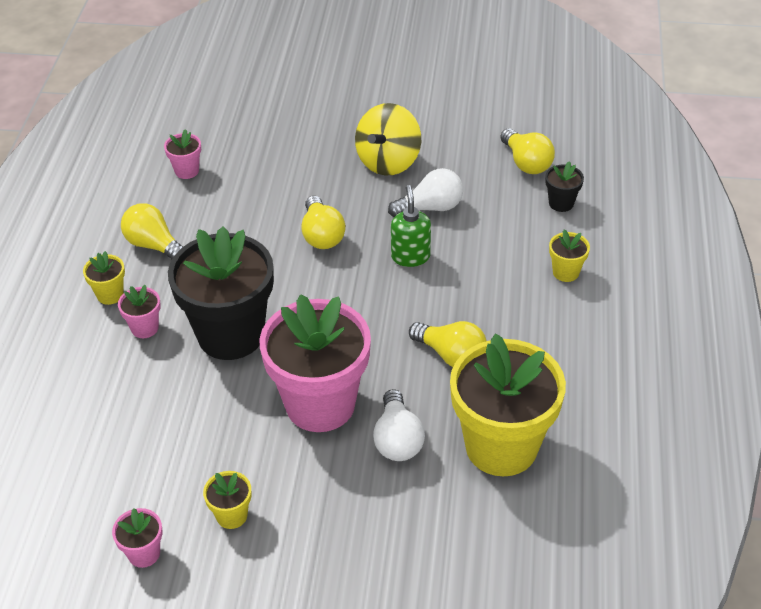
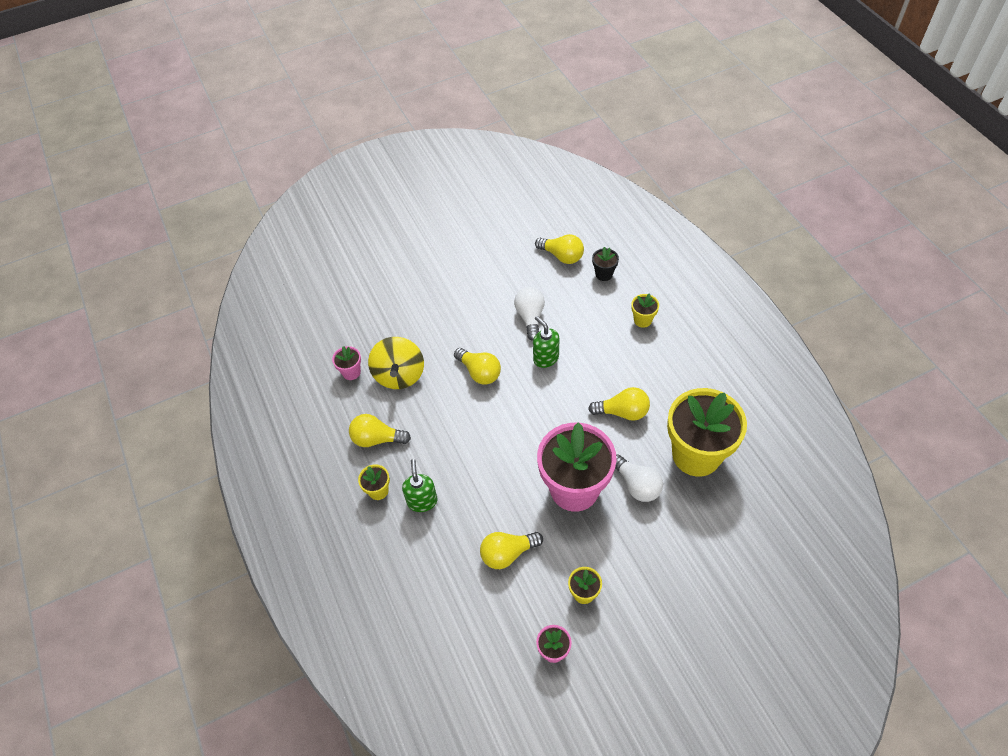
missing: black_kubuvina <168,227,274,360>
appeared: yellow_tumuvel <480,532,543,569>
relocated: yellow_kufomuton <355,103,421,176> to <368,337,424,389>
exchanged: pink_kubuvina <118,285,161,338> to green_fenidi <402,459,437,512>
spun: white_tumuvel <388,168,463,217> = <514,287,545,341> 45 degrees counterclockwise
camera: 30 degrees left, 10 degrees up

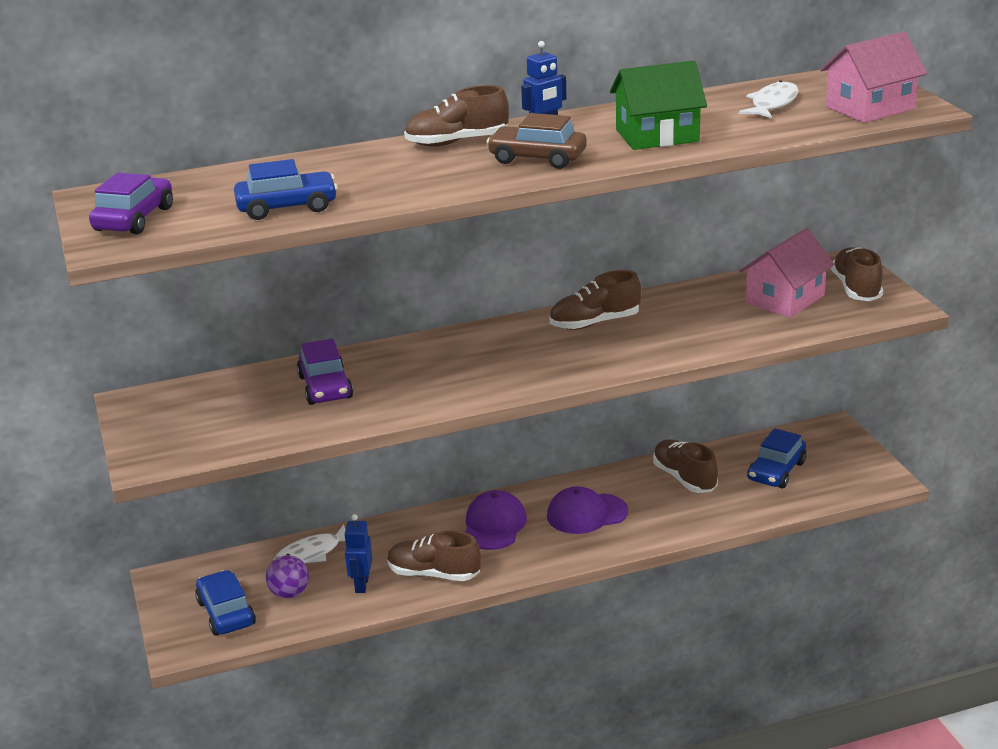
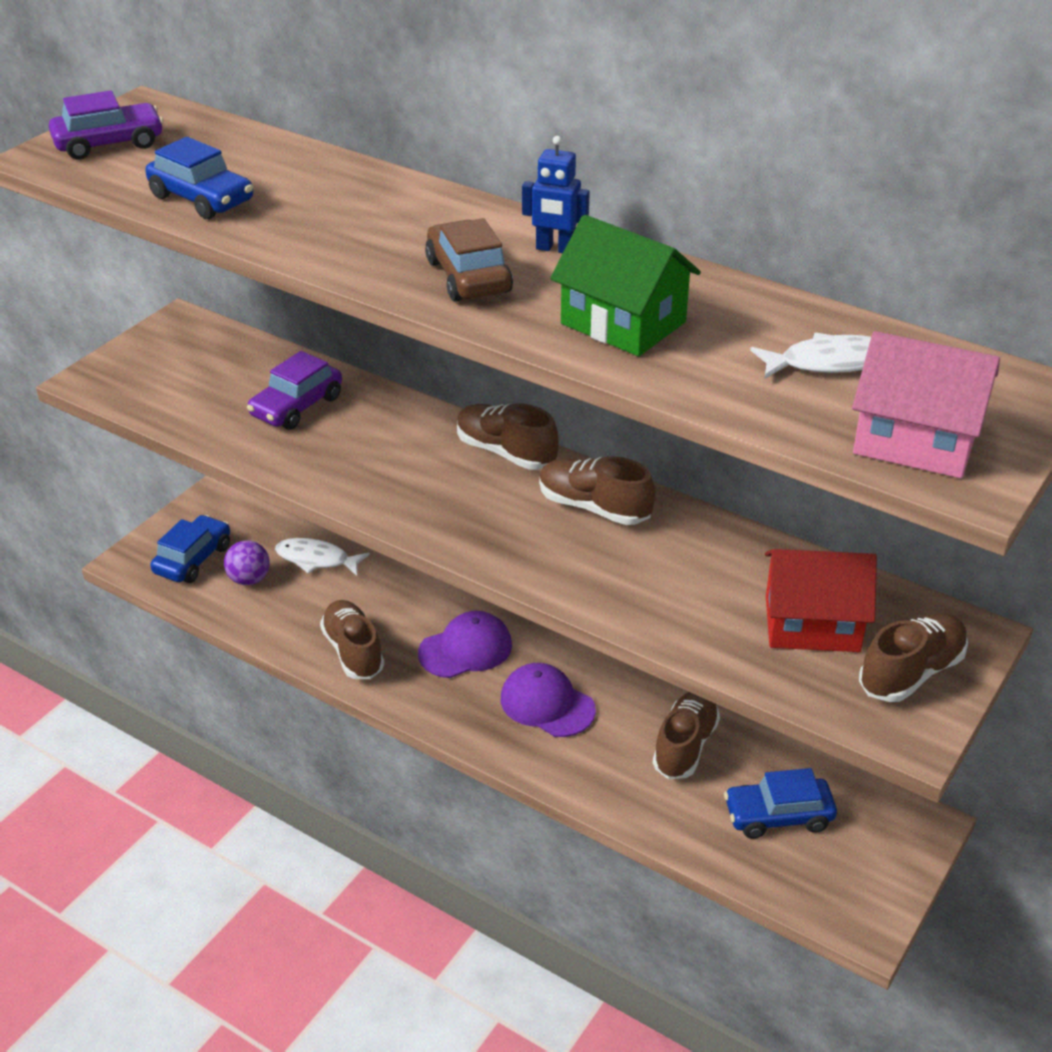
missing: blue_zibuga <344,514,372,593>
relocated: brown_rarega <404,85,509,147> to <457,403,559,470>
colour: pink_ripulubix <739,228,835,318> to red_ripulubix <765,549,877,652>
camera: 50 degrees right, 10 degrees up

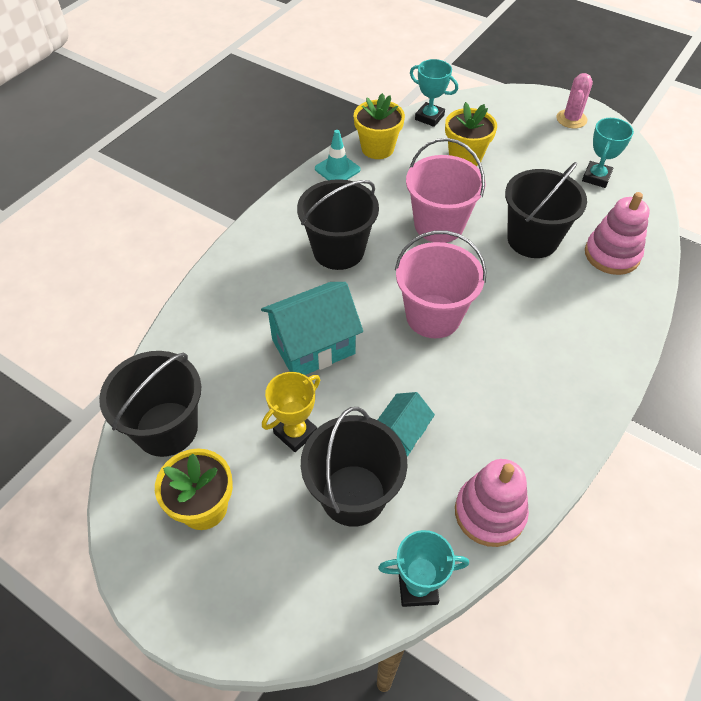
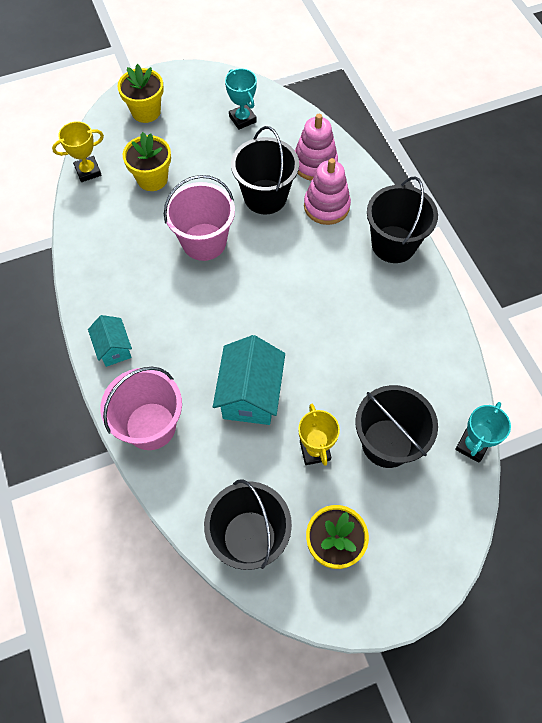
missing: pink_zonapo <556,73,593,128>; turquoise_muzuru <315,130,361,180>
relocated: yellow_kubuvina <354,93,405,159> to <118,64,164,123>; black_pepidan <297,179,379,270> to <367,177,438,263>; pink_pepidan <395,230,487,338> to <100,367,182,450>; turquoise_ripulubix <378,392,435,457> to <88,315,132,367>; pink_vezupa <455,459,529,547> to <304,158,351,225>
colour: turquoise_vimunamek <410,59,458,127> to yellow_vimunamek <52,121,104,182>
camera: 55 degrees left, 10 degrees up

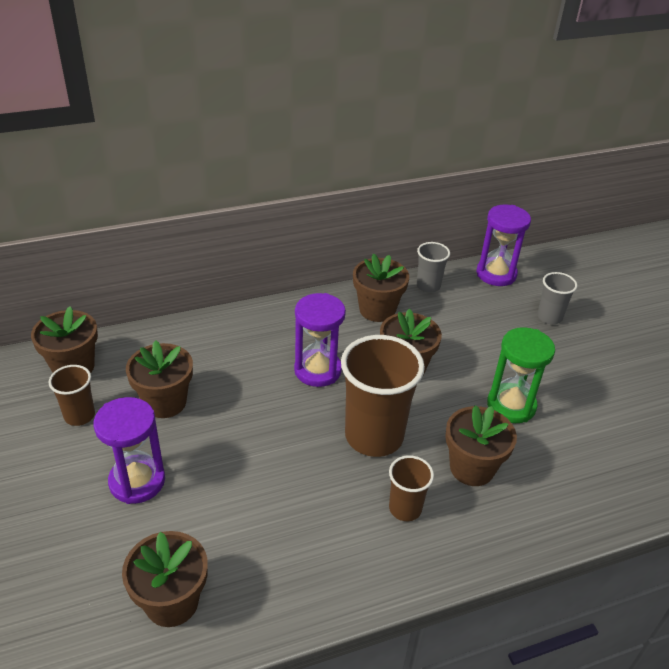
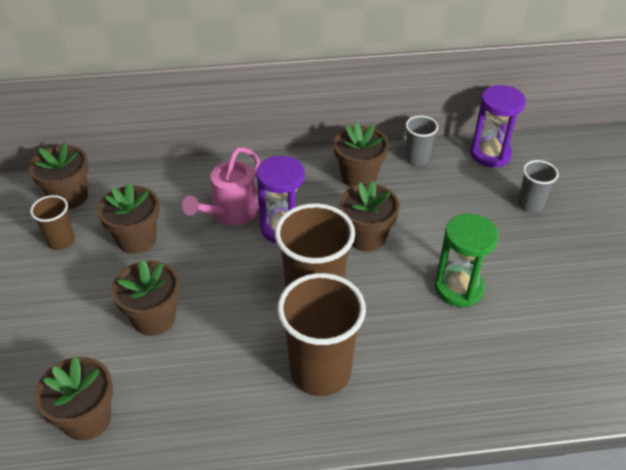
missing: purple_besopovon <94,397,165,504>
appeared: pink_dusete <182,147,260,225>
relocated: brown_kubuvina <445,405,517,486> to <112,260,180,336>
size: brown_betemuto <389,455,434,521> = <277,273,366,396> x1.94
camera: 15 degrees right, 5 degrees up

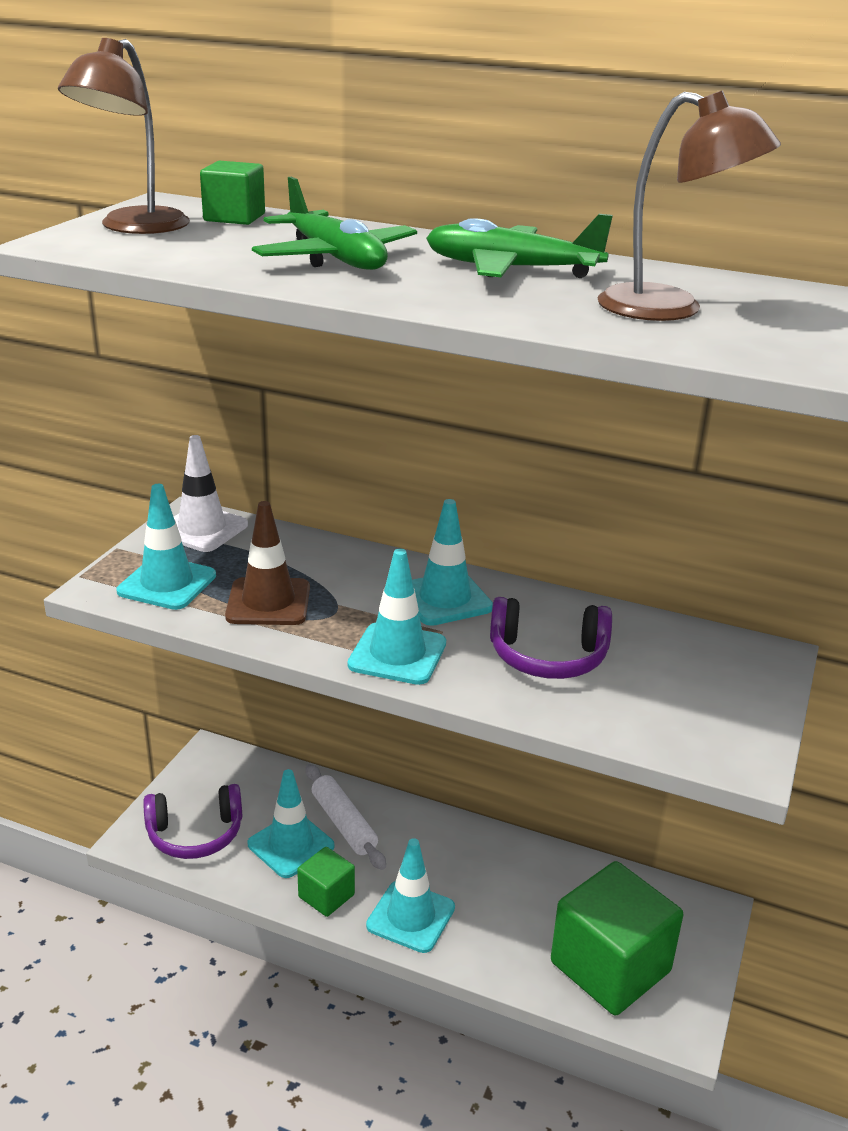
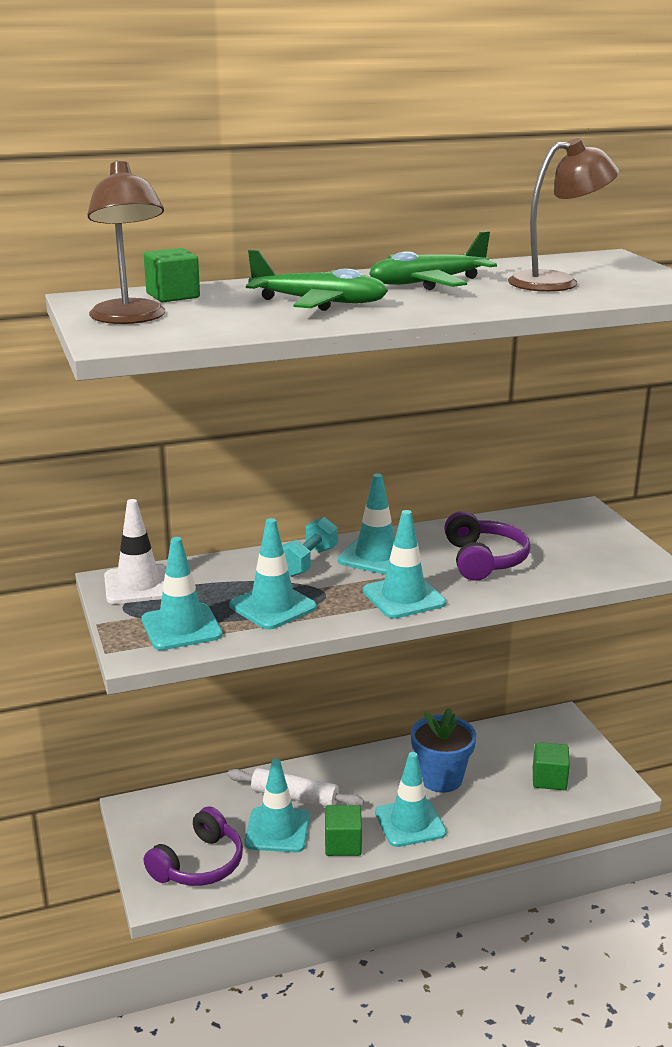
appeared: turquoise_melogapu <282,517,338,577>; blue_kubuvina <411,708,476,793>
colour: brown_muzuru <225,501,310,625> to turquoise_muzuru <229,518,317,630>
spun: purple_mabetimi <490,597,612,679> = <444,511,530,581> 60 degrees counterclockwise
size: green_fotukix <551,861,683,1016> = <533,742,570,790> x0.49
camera: 40 degrees left, 5 degrees down

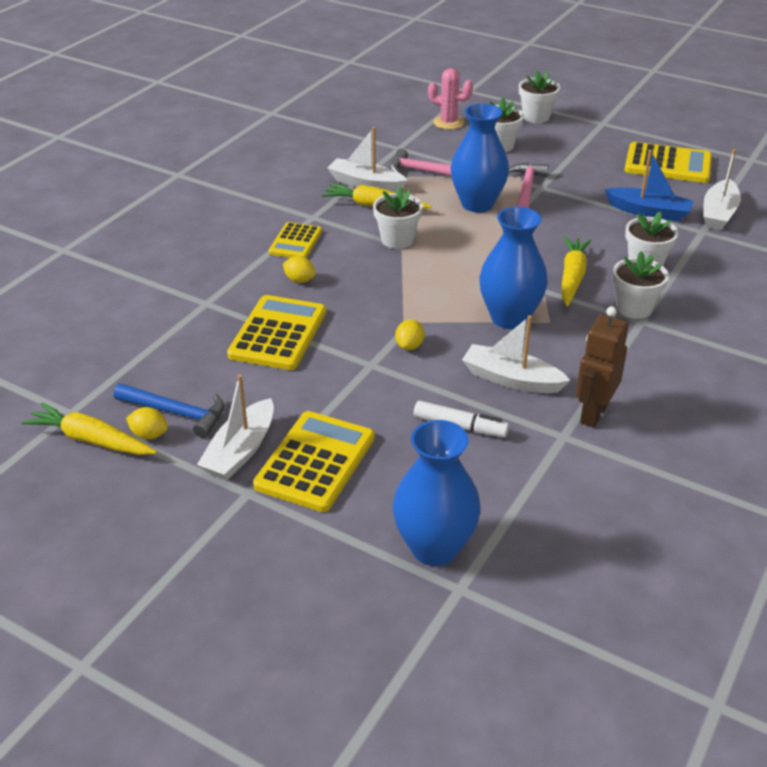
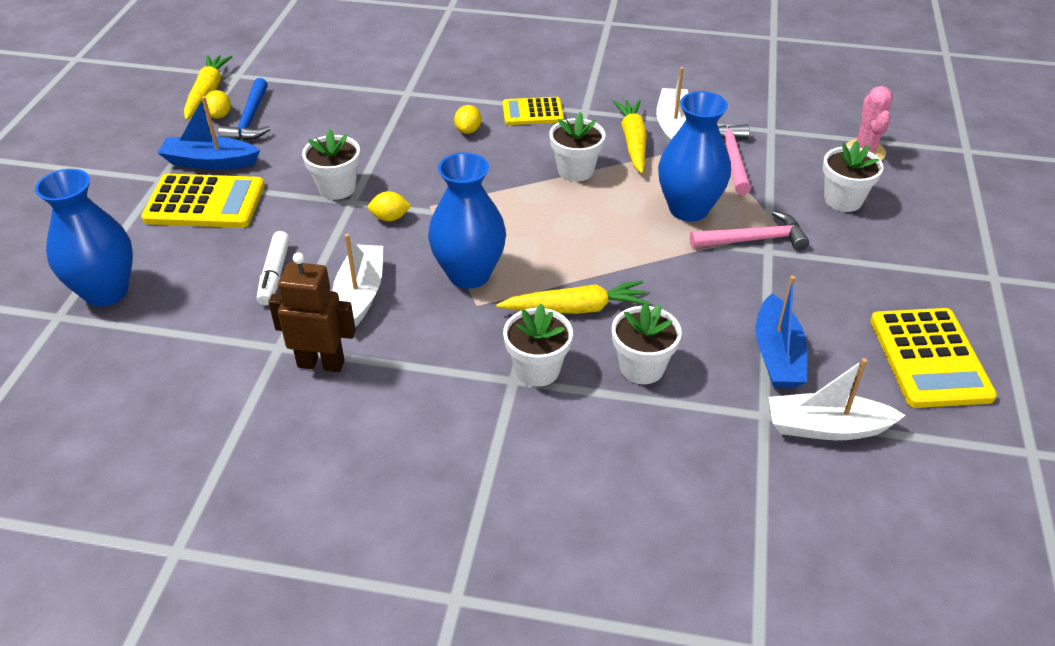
missing: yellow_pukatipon <227,295,326,370>
relocated: white_kubuvina <519,71,560,123> to <302,129,360,200>
colour: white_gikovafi <197,374,274,480> to blue_gikovafi <157,96,260,170>
camera: 70 degrees right, 5 degrees up

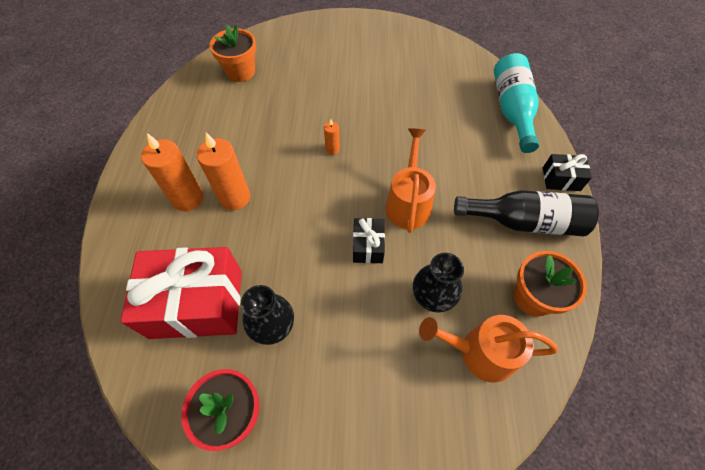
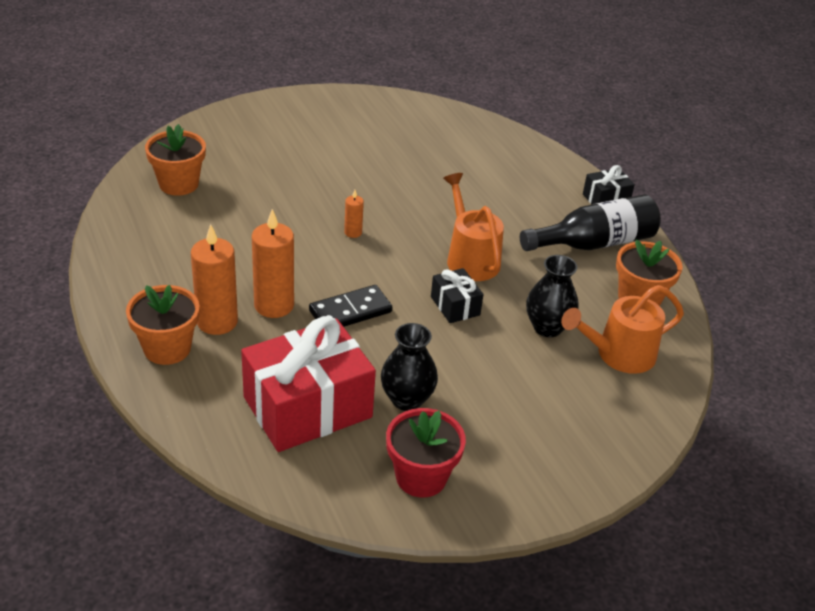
missing: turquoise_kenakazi <494,53,539,153>
appeared: orange_kubuvina <126,285,200,365>; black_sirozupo <309,285,392,327>
camera: 30 degrees left, 20 degrees down

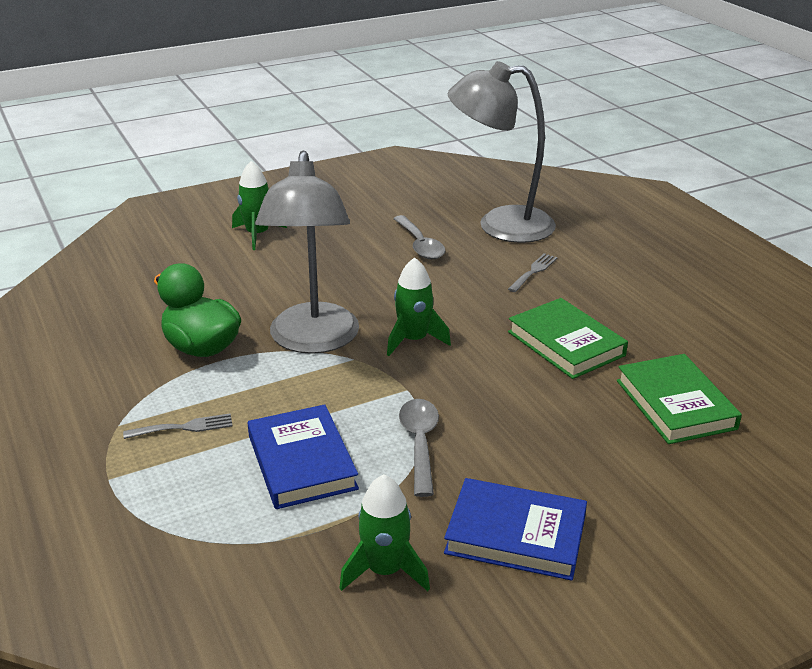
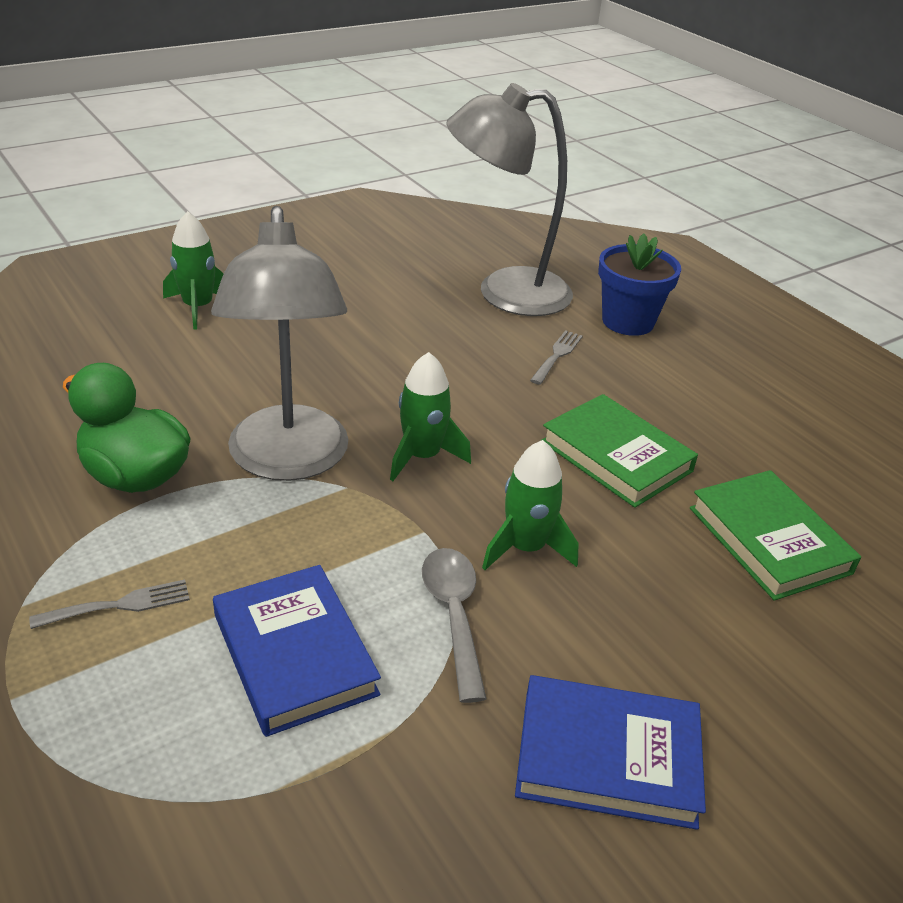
missing: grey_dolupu <393,215,445,259>
appeared: blue_kubuvina <598,234,681,336>
relocated: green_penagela <340,474,430,591> to <482,440,578,570>
camera: 10 degrees left, 5 degrees up

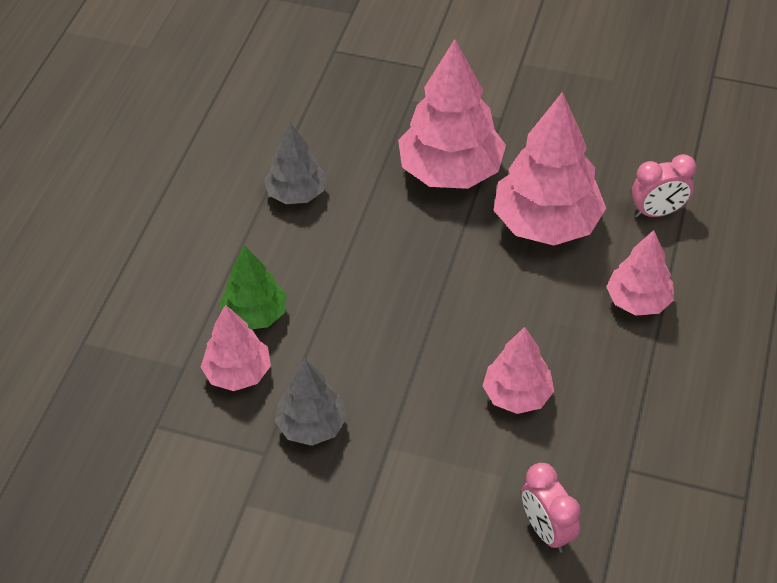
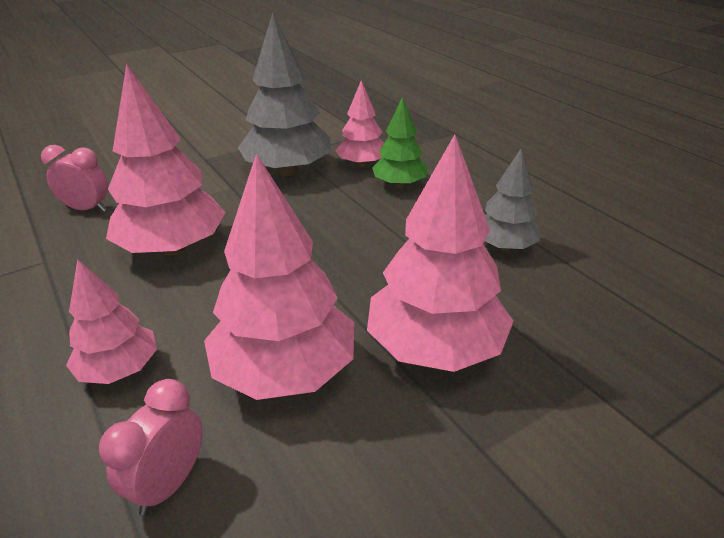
size: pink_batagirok <483,327,554,414> = <106,64,226,256> x1.72; grey_batagirok <275,359,347,446> = <238,13,331,176> x1.72
camera: 130 degrees right, 15 degrees down

